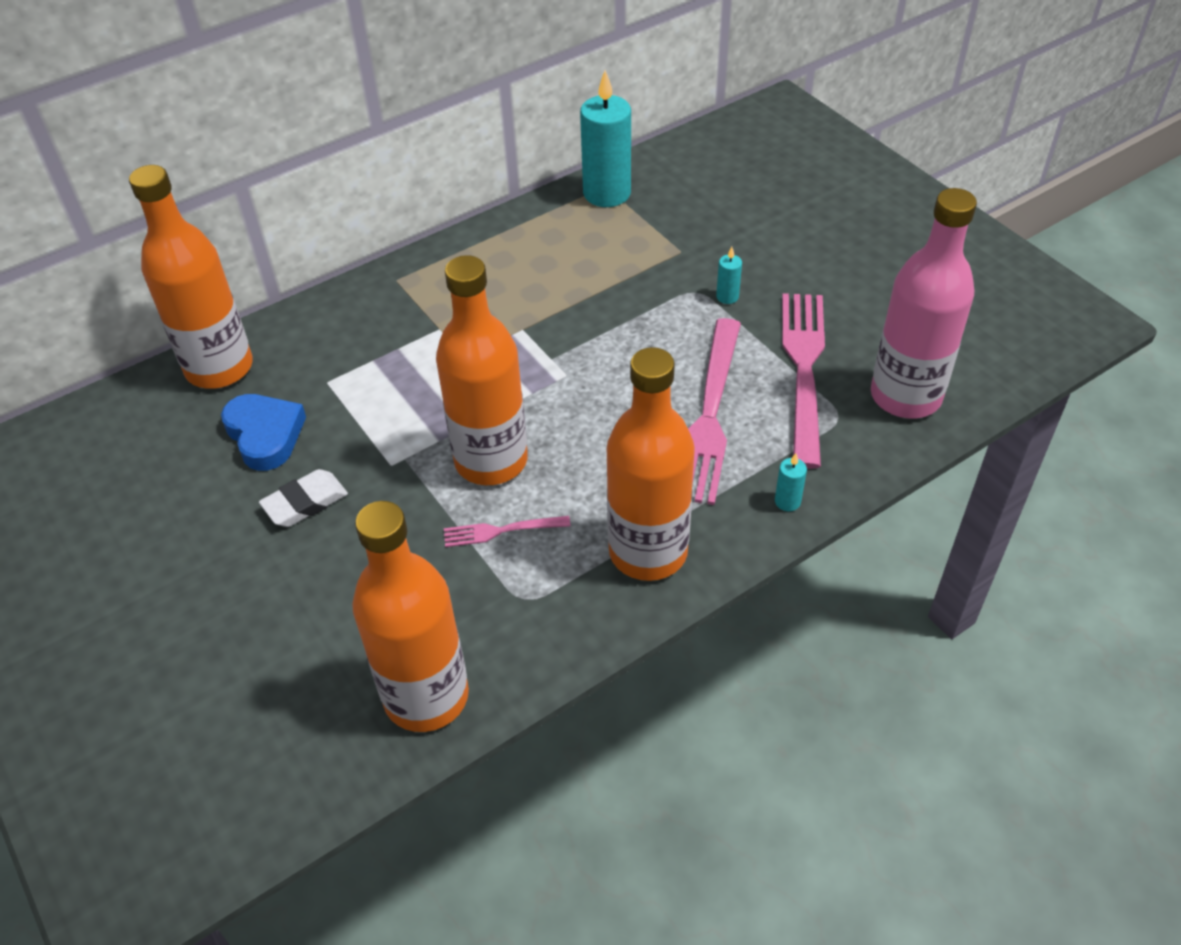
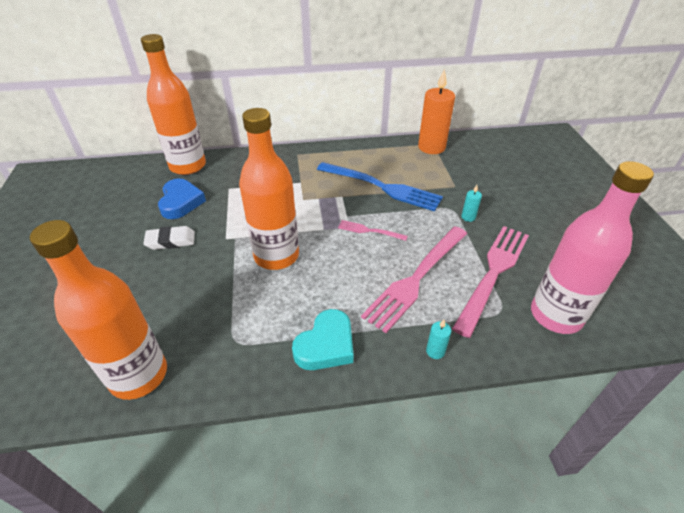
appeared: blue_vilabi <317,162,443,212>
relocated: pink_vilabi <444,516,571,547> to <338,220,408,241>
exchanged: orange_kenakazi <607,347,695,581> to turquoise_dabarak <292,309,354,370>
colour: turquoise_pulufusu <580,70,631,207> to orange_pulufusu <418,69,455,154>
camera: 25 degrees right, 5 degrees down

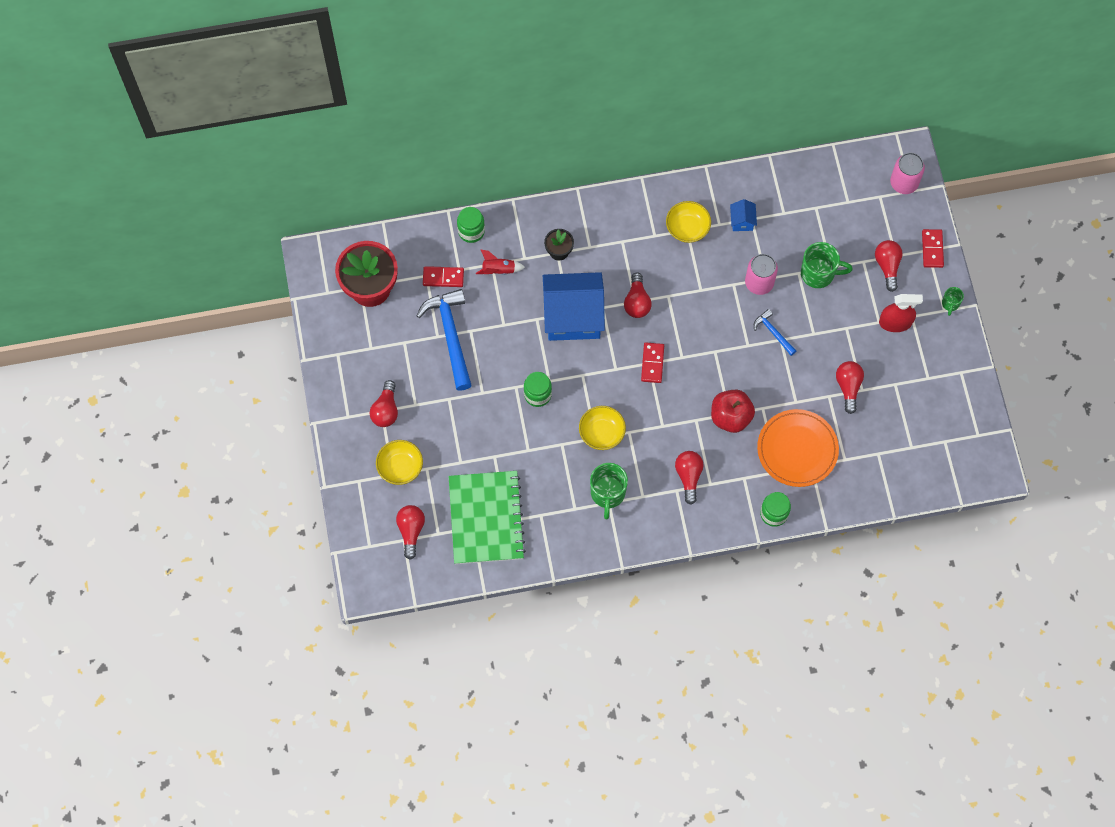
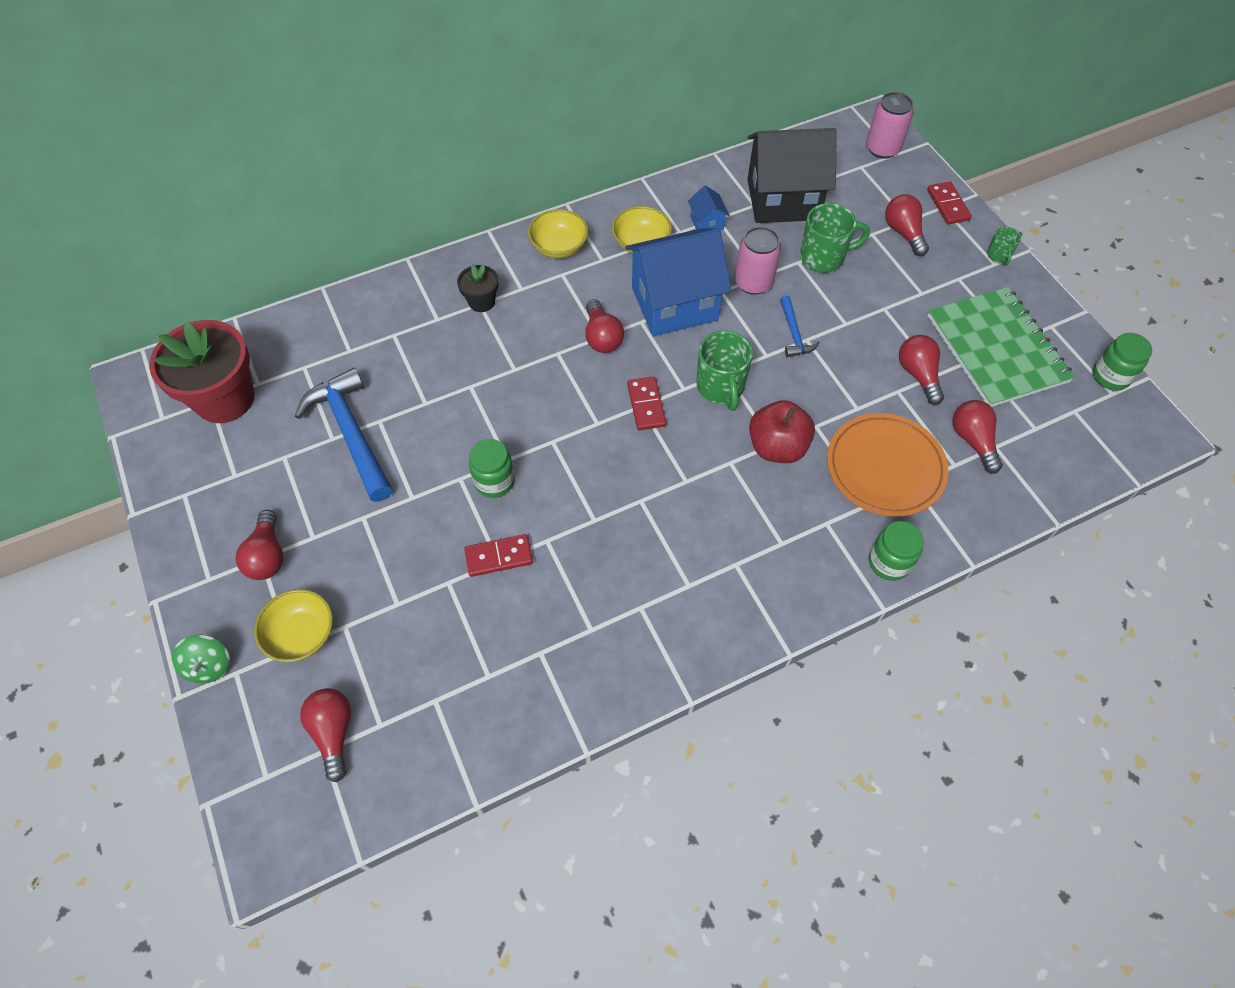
missing: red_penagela <476,249,525,275>; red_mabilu <879,294,923,332>
appeared: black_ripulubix <747,128,837,223>; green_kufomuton <172,635,230,684>
relocated: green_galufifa <457,207,485,243> to <1093,333,1152,390>; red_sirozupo <423,266,464,287> to <464,534,533,577>; blue_ripulubix <543,272,605,341> to <625,228,732,336>; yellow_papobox <579,406,626,450> to <528,209,588,258>; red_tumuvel <675,451,704,505> to <953,400,1003,474>; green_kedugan <590,463,628,519> to <696,331,753,411>; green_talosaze <449,471,526,564> to <927,287,1075,407>
spun: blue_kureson <754,309,796,356> = <780,295,819,357> 135 degrees counterclockwise
camera: 15 degrees left, 10 degrees down

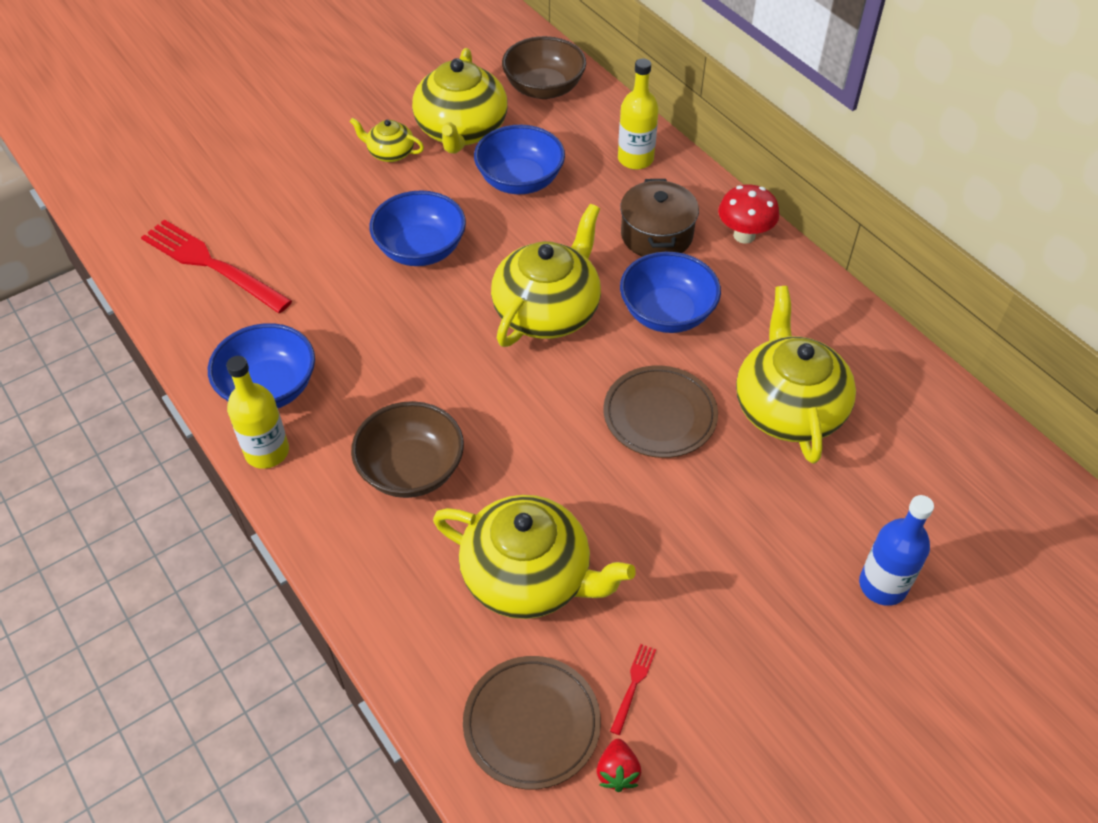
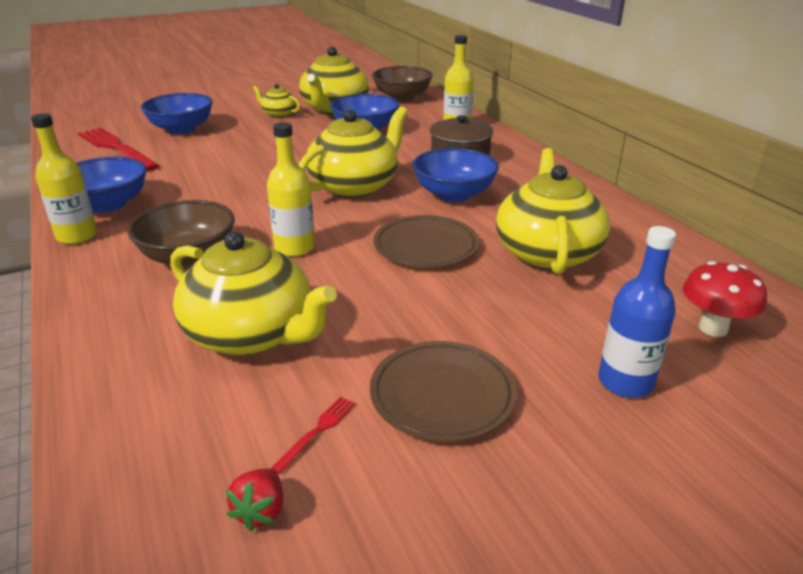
appeared: yellow_kenakazi <267,122,315,257>
relocated: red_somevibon <718,185,779,244> to <683,261,767,337>; blue_papobox <370,190,466,266> to <141,93,213,134>; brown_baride <463,656,601,789> to <370,341,517,442>
camera: 10 degrees right, 20 degrees down

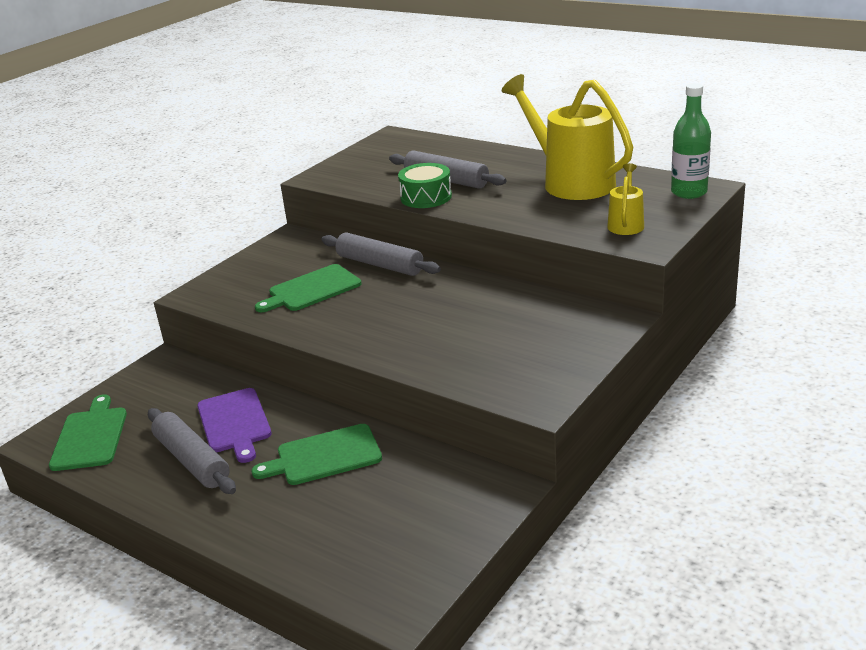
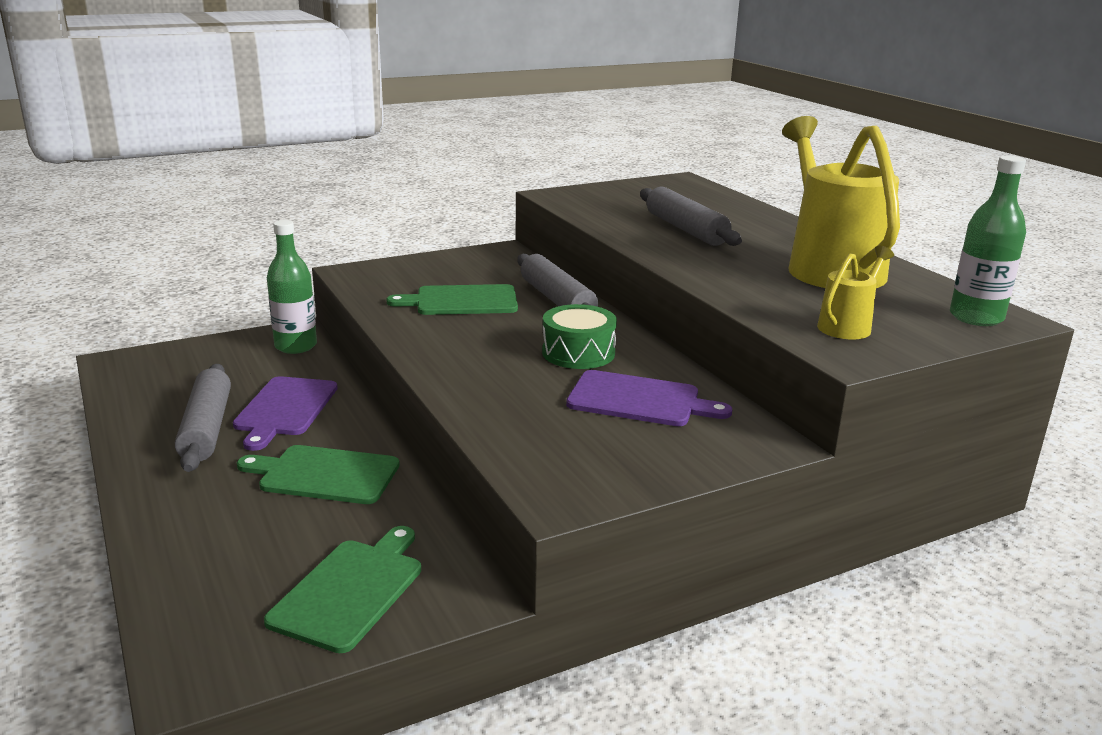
appeared: green_kenakazi <267,220,317,354>; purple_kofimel <566,370,732,426>
relocated: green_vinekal <398,163,452,208> to <542,304,617,369>; green_kofimel <49,394,127,471> to <264,526,421,653>
camera: 25 degrees right, 5 degrees down

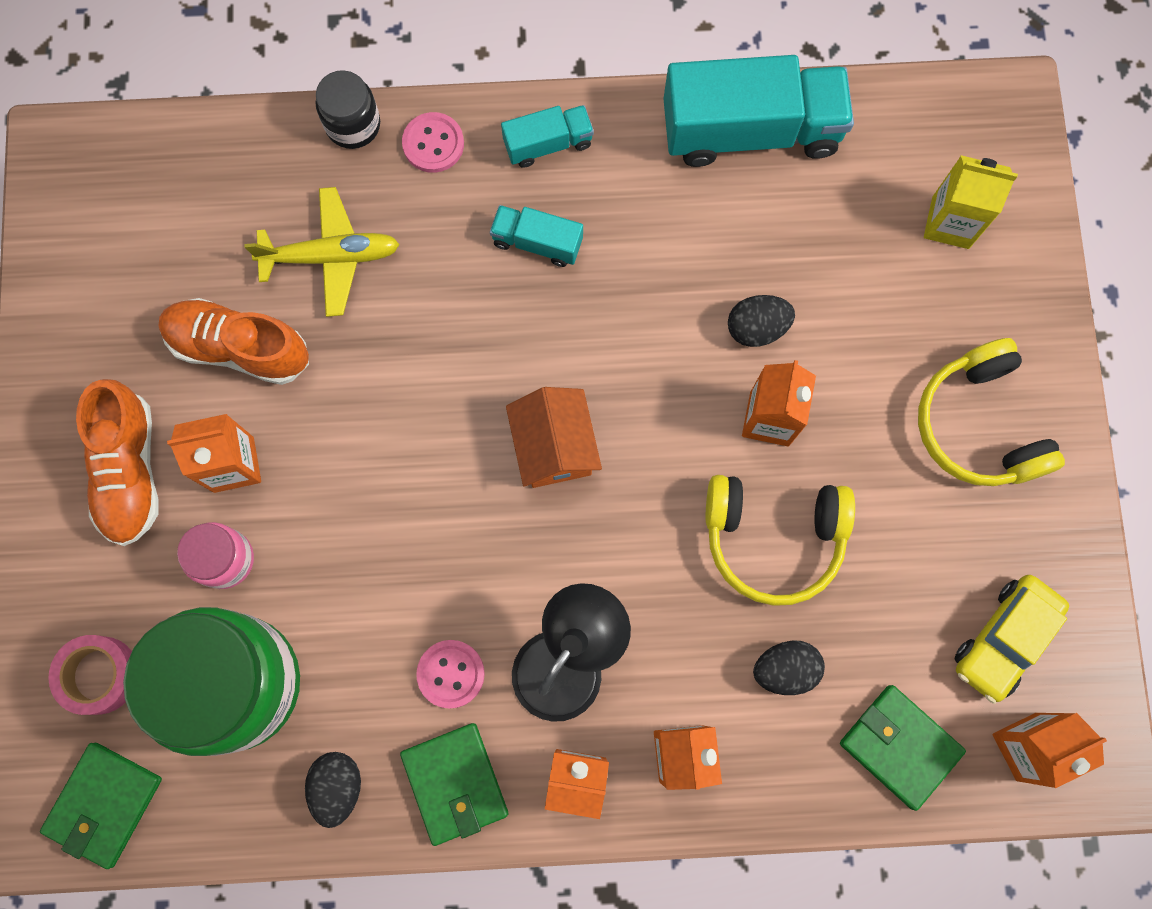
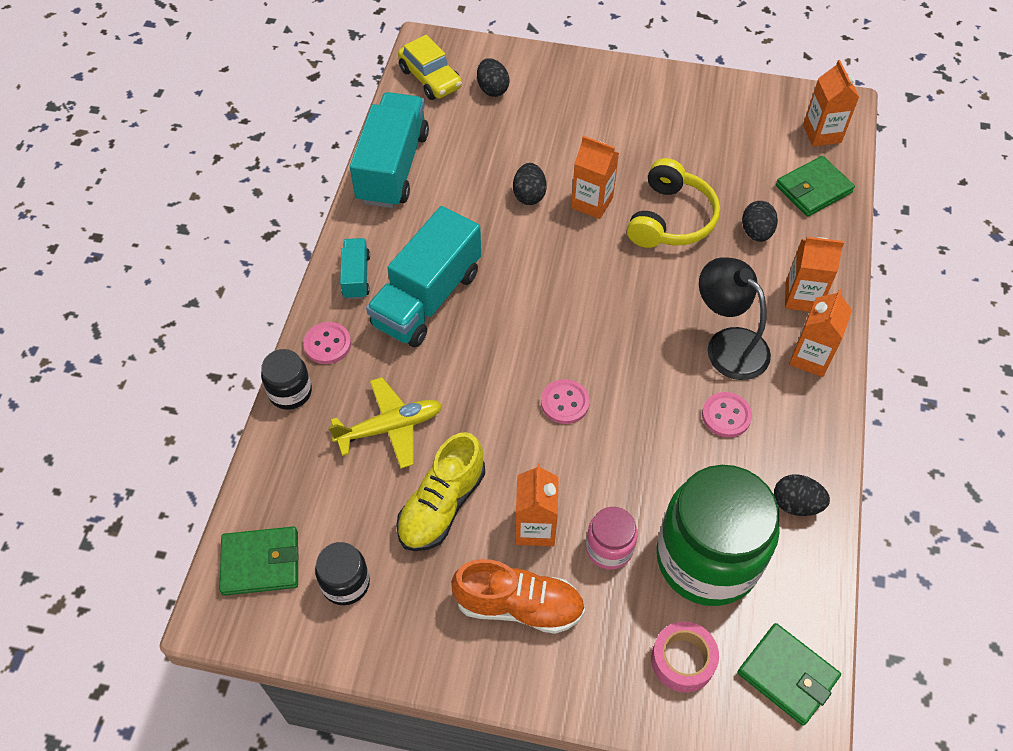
missing: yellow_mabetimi <918,338,1065,486>; orange_ripulubix <506,387,602,488>
appeared: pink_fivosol <541,379,590,424>; black_galufifa <315,542,370,605>
relocated: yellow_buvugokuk <955,575,1069,704> to <398,35,462,100>; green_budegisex <400,723,508,846> to <219,527,298,595>
exchanged: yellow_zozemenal <924,155,1018,249> to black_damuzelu <477,58,509,97>
colour: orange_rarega <158,298,309,385> to yellow_rarega <396,432,485,551>
spun: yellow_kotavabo <244,187,400,317> = <329,377,442,469> 60 degrees clockwise
size: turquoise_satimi <490,205,583,267> = <366,206,481,347> x2.05
camera: 75 degrees left, 20 degrees down

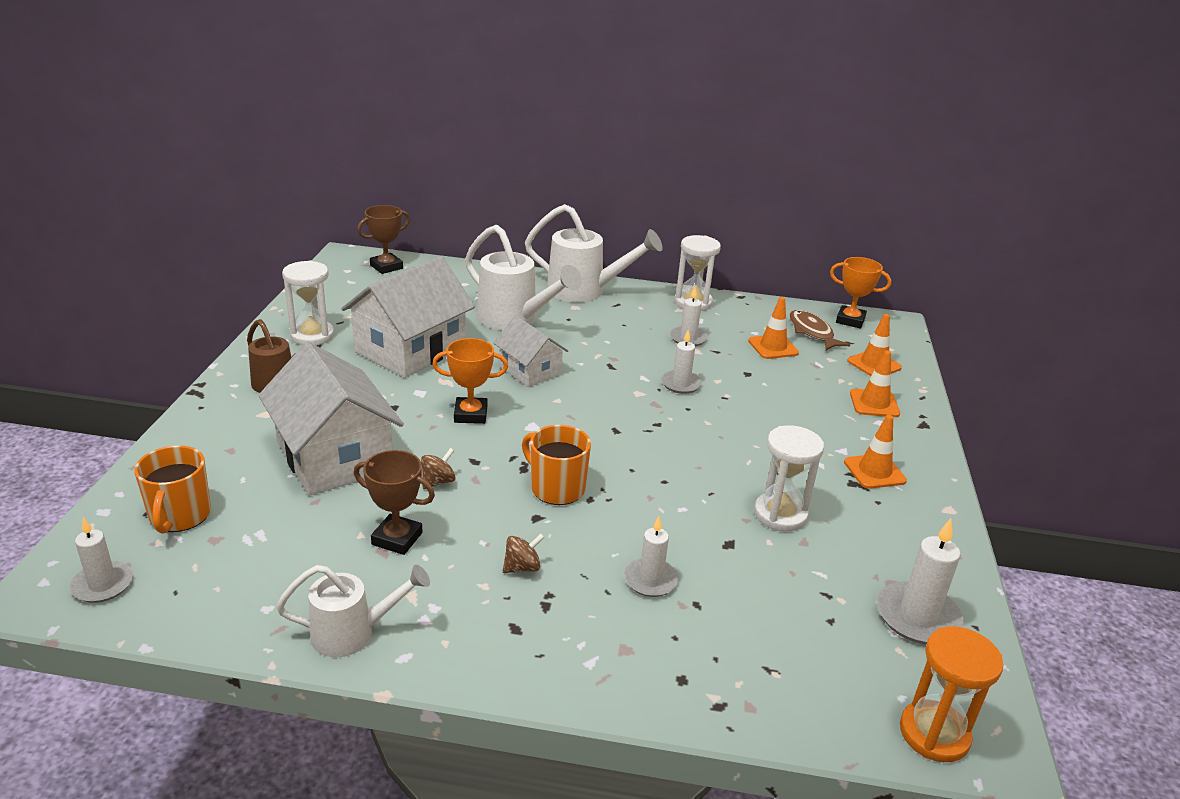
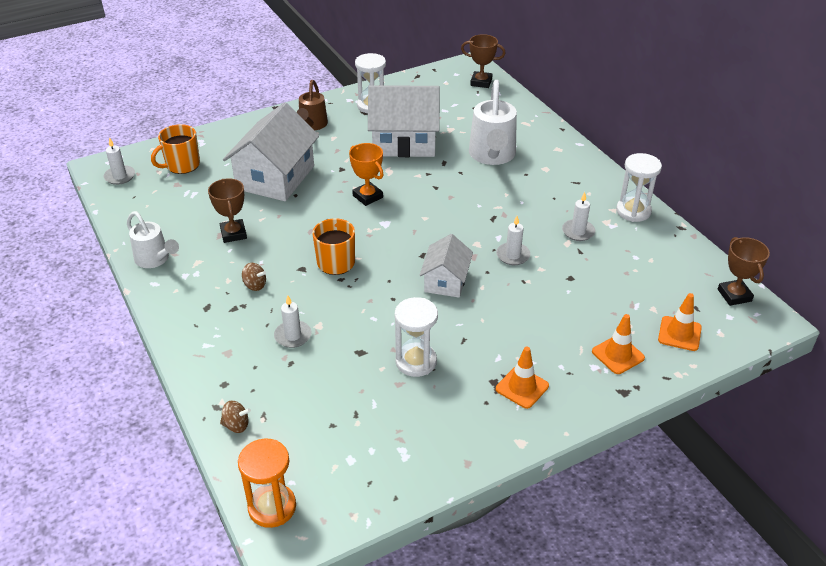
missing: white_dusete <525,204,663,302>; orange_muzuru <748,297,799,359>; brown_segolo <790,310,850,350>; white_pulufusu <877,518,964,644>
relocated: white_ripulubix <494,316,568,387> to <419,234,473,298>; brown_kufomuton <421,448,456,489> to <220,401,251,433>
colour: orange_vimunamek <830,257,891,329> to brown_vimunamek <718,237,770,306>
camera: 55 degrees right, 10 degrees up

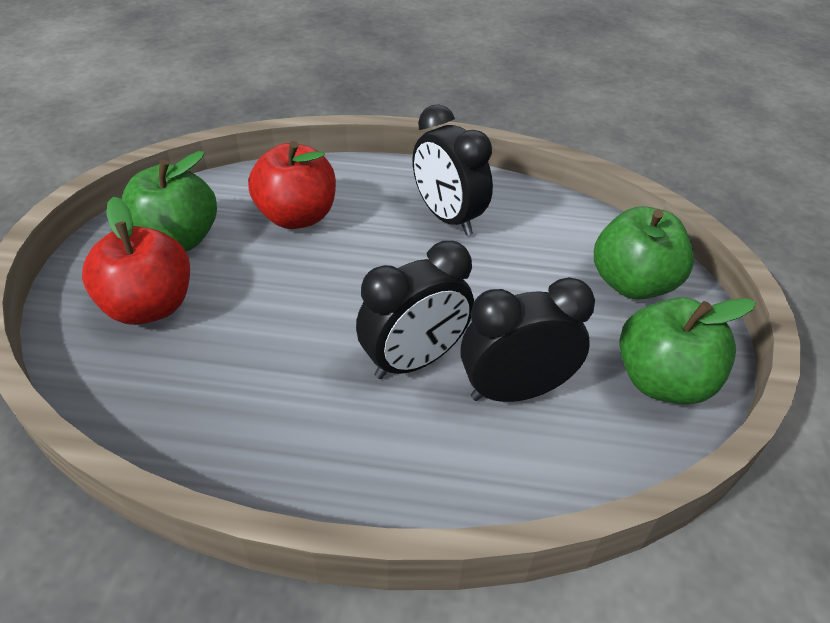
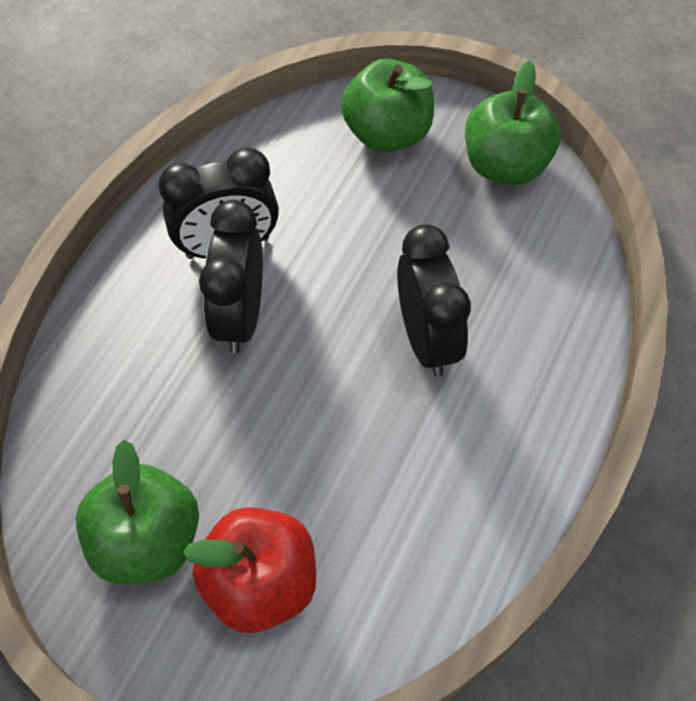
missing: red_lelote <248,141,336,229>
relocated: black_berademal <460,277,595,402> to <199,200,263,354>
camera: 70 degrees left, 15 degrees up

